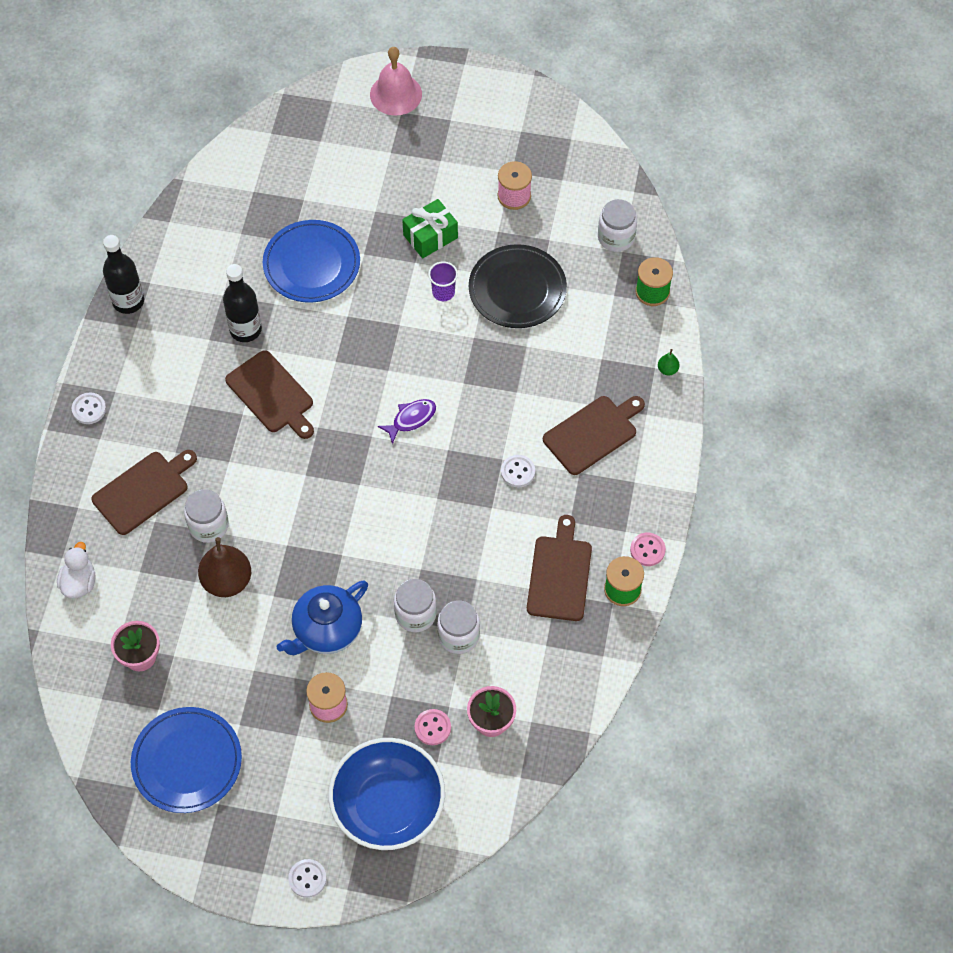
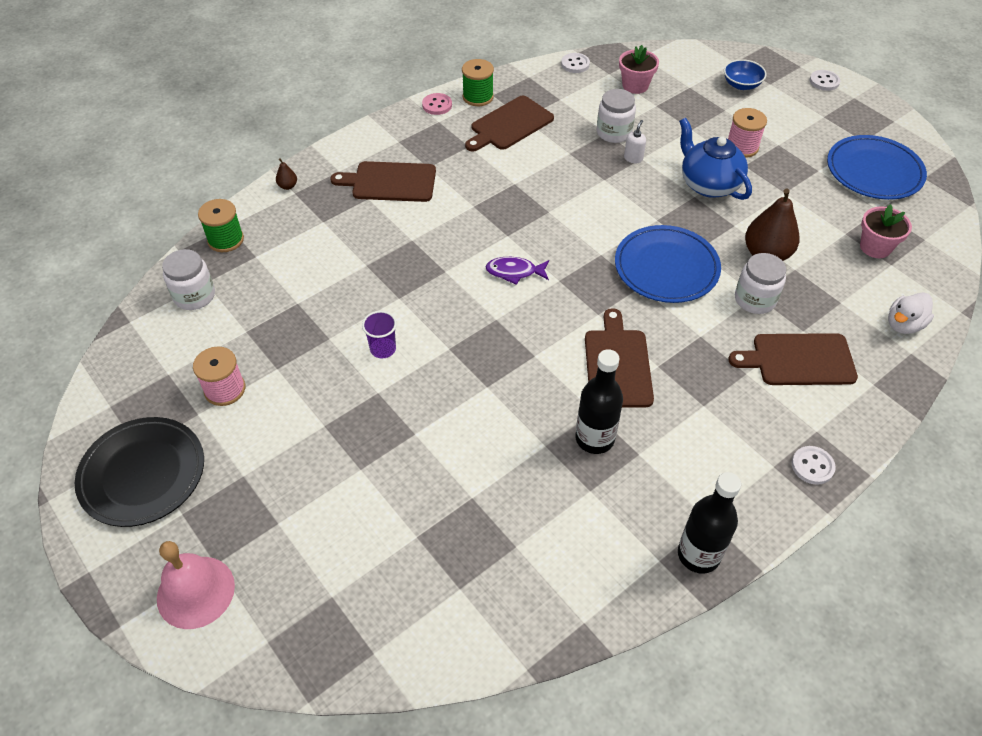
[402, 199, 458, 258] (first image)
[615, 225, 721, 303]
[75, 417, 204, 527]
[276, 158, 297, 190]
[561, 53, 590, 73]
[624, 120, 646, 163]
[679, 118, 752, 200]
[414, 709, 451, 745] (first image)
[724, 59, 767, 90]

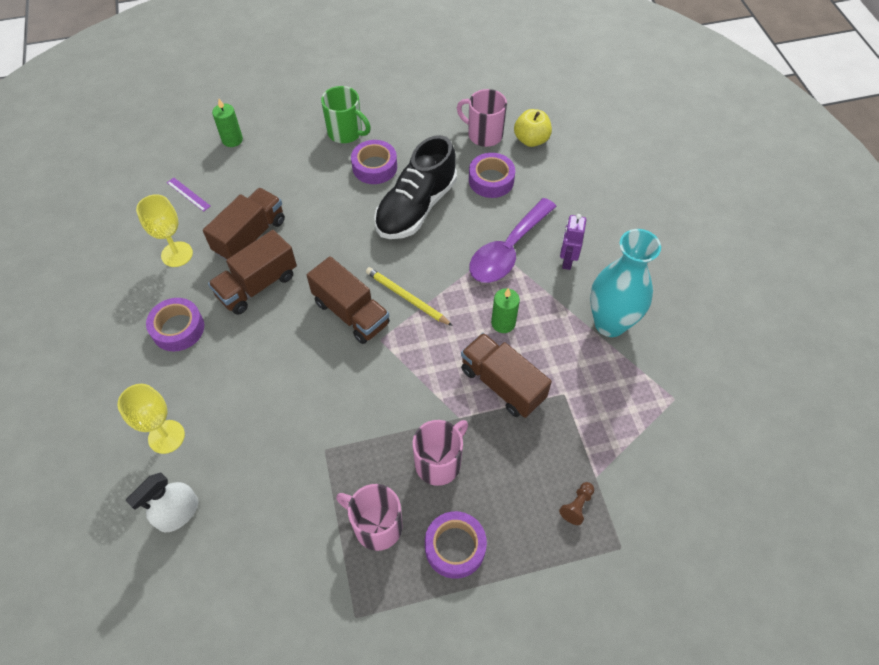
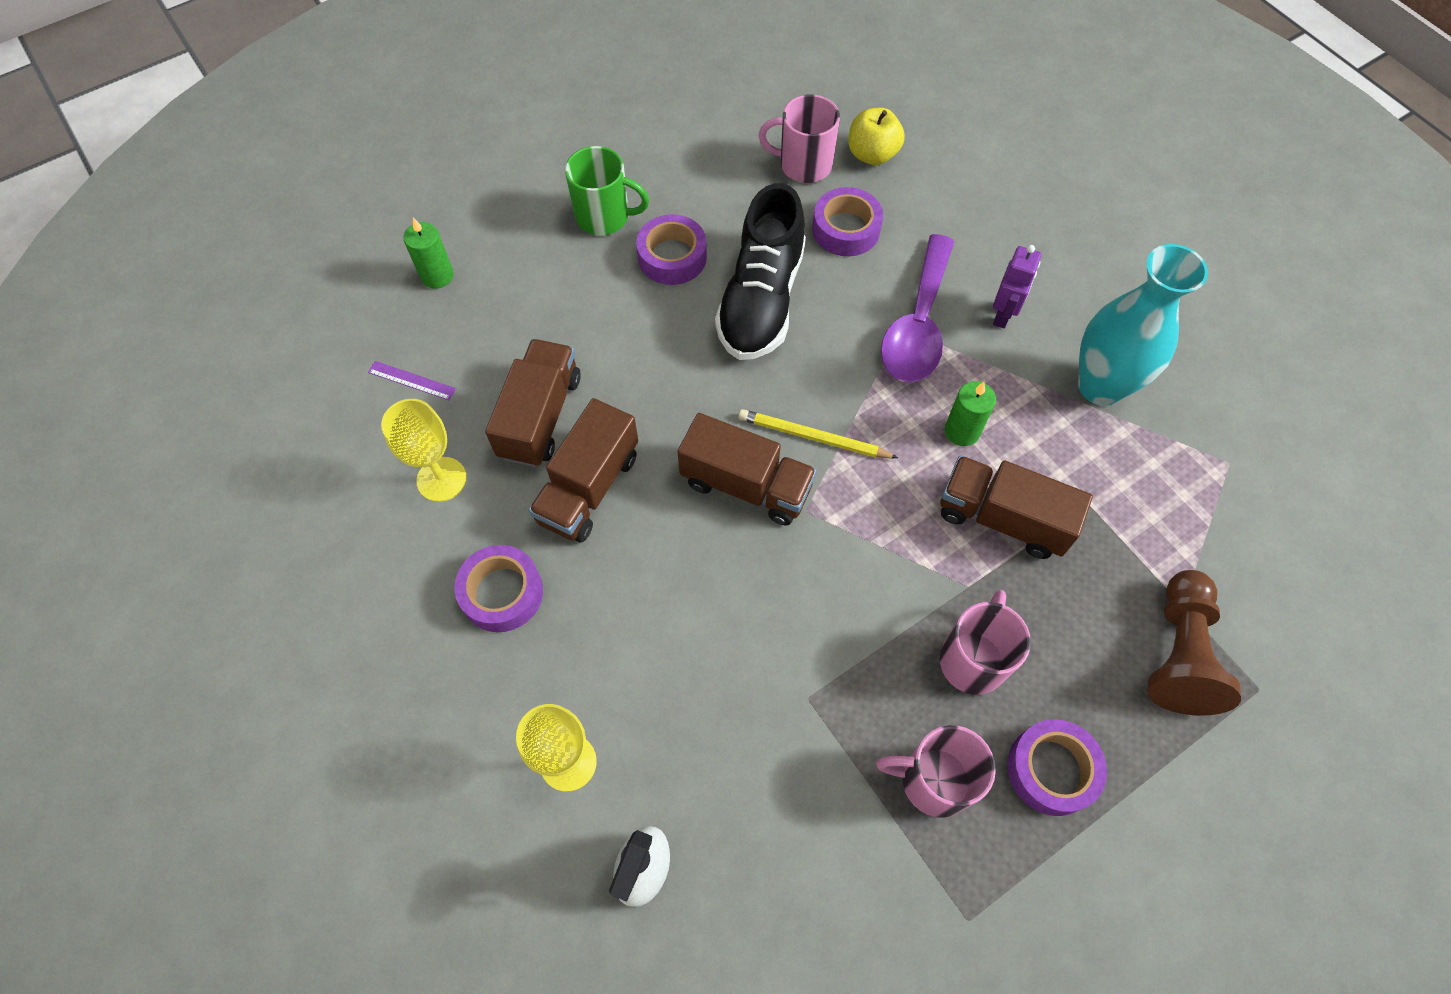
[993, 245, 1041, 328]
[1148, 570, 1241, 716]

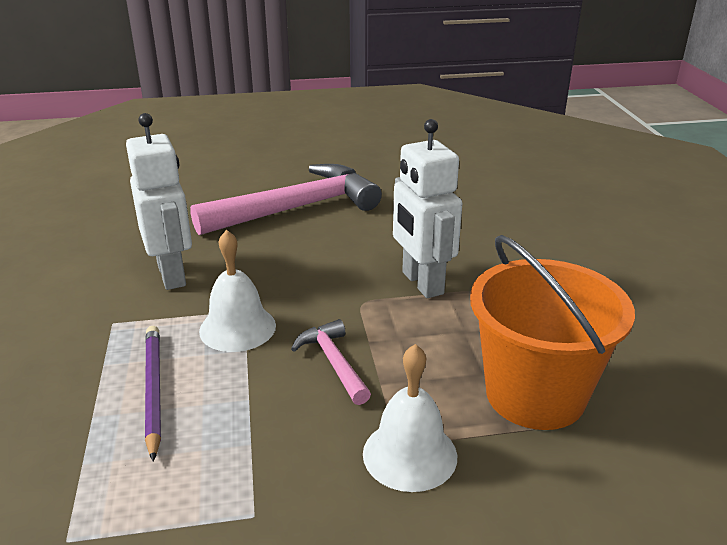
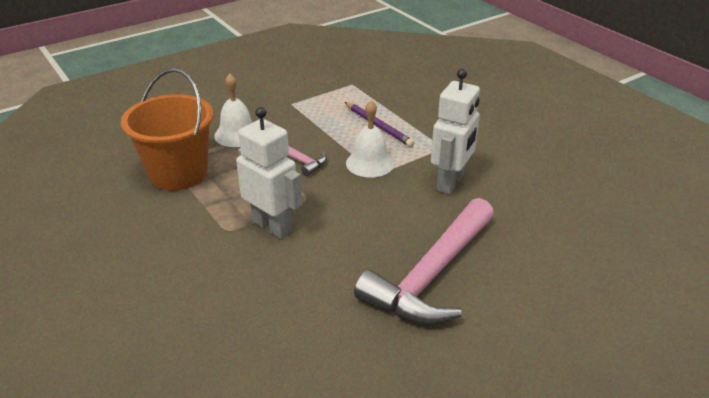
[431, 69, 480, 194]

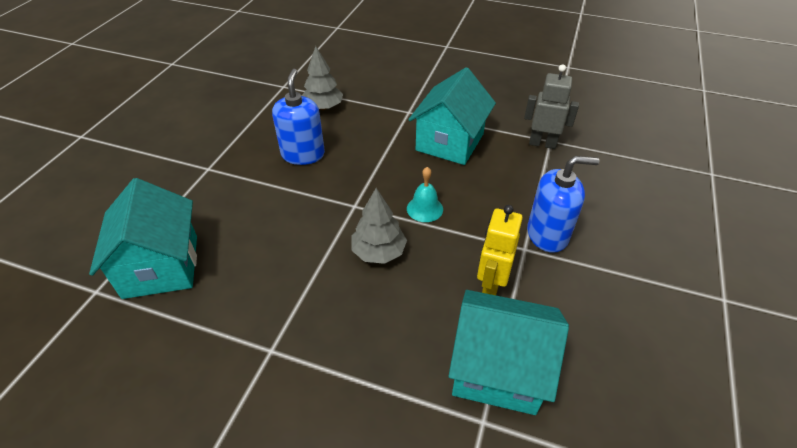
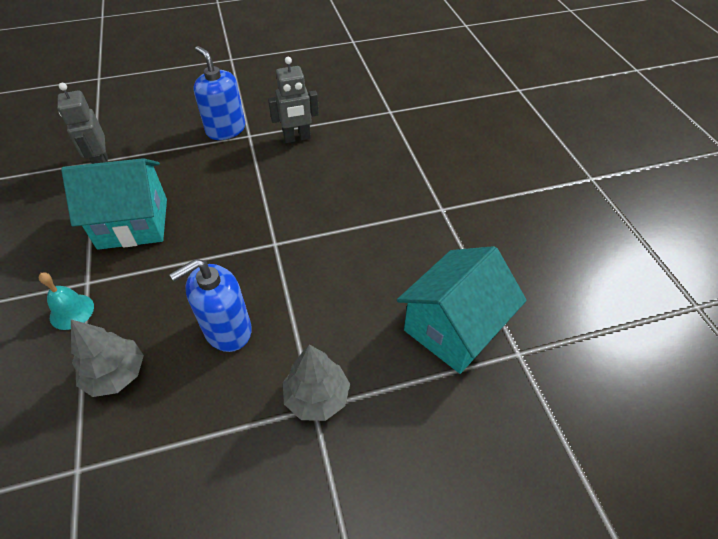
[39, 273, 94, 330]
[283, 345, 350, 421]
[268, 57, 319, 143]
[449, 290, 569, 415] (first image)

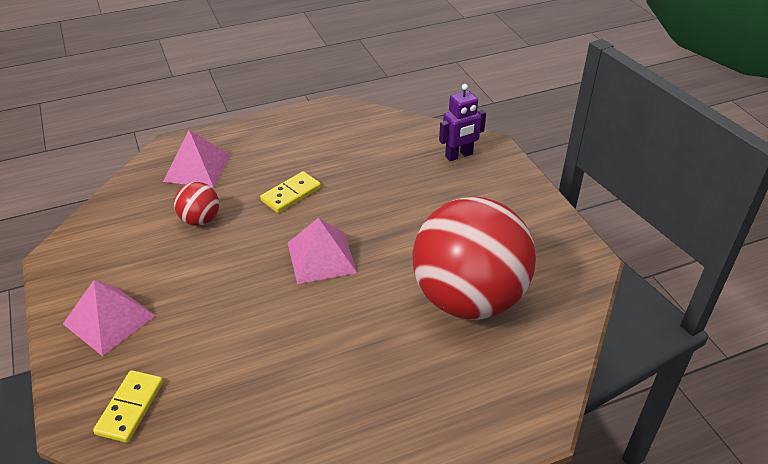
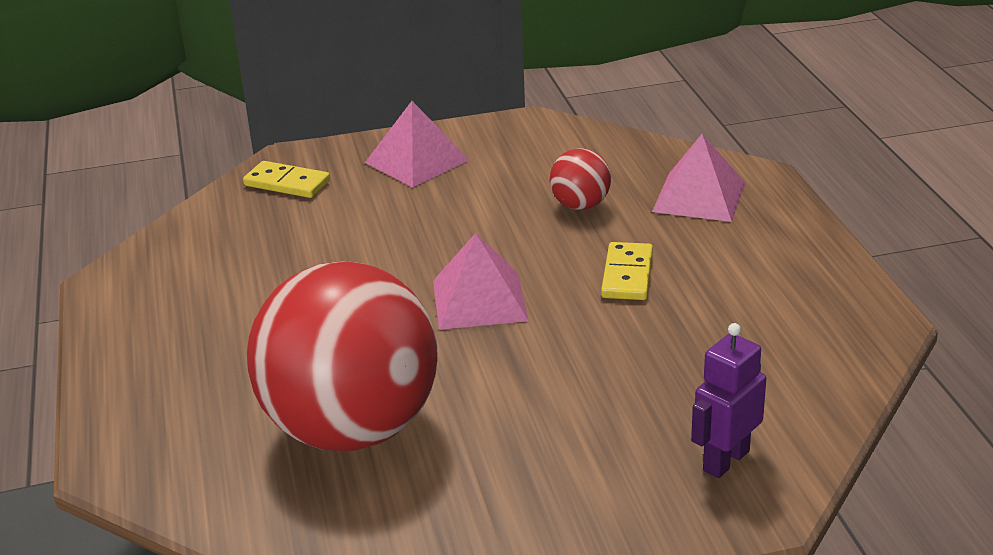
[691, 323, 766, 478]
[601, 242, 653, 300]

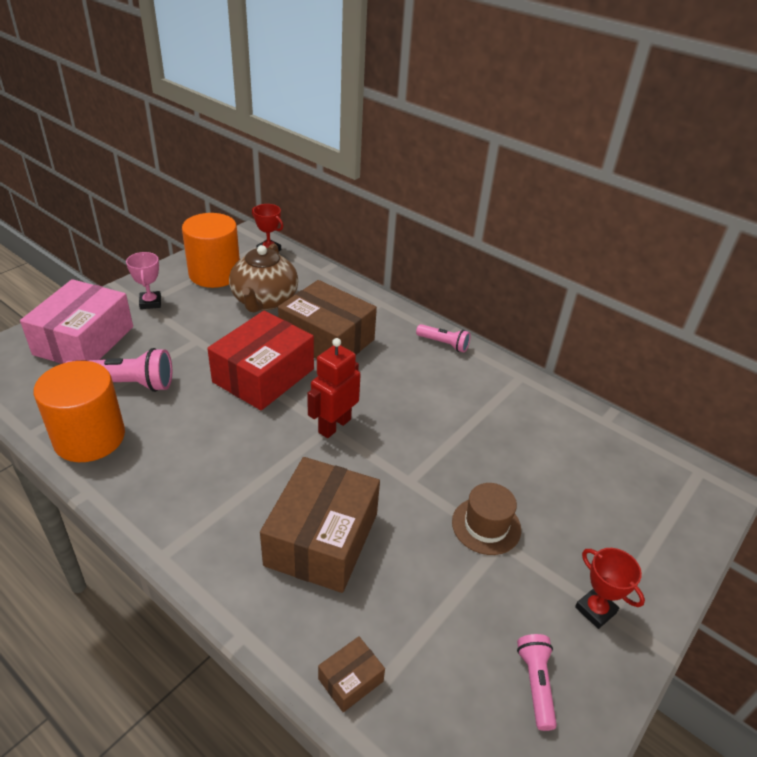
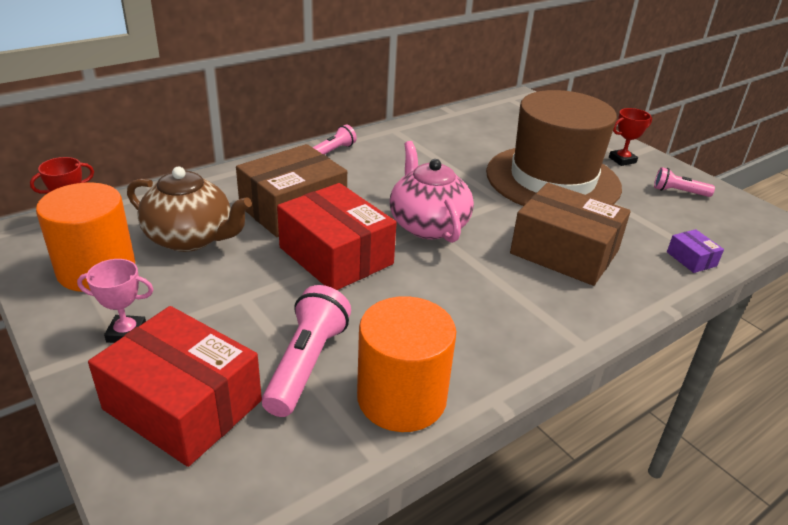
[88, 306, 262, 467]
[390, 141, 474, 243]
[486, 90, 622, 206]
[667, 229, 724, 273]

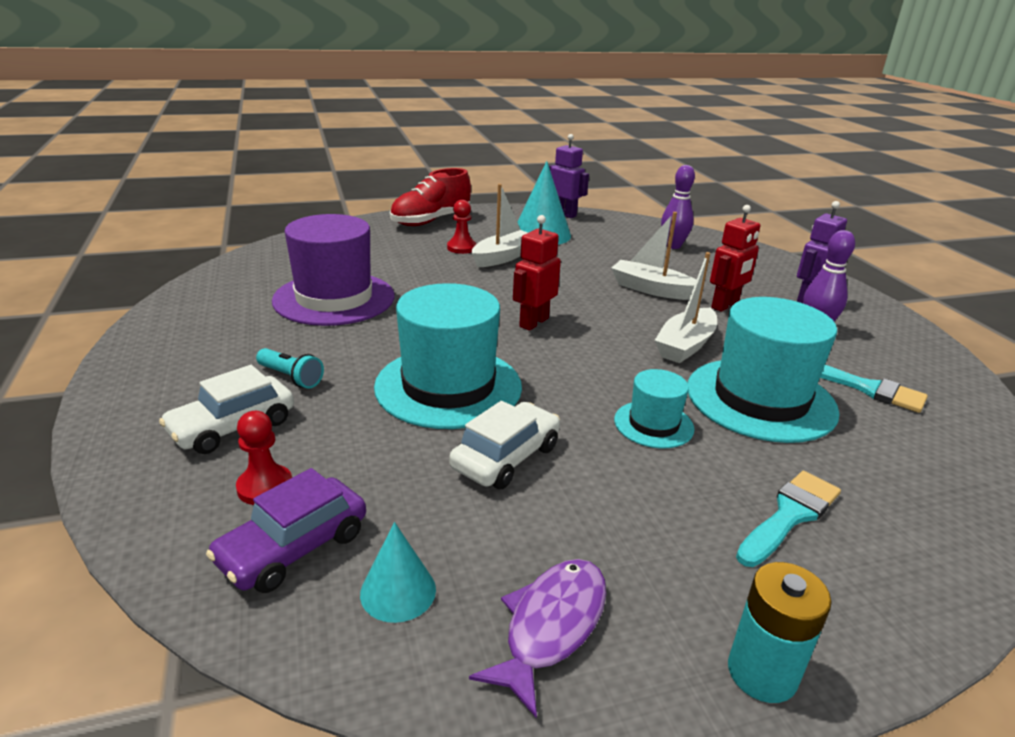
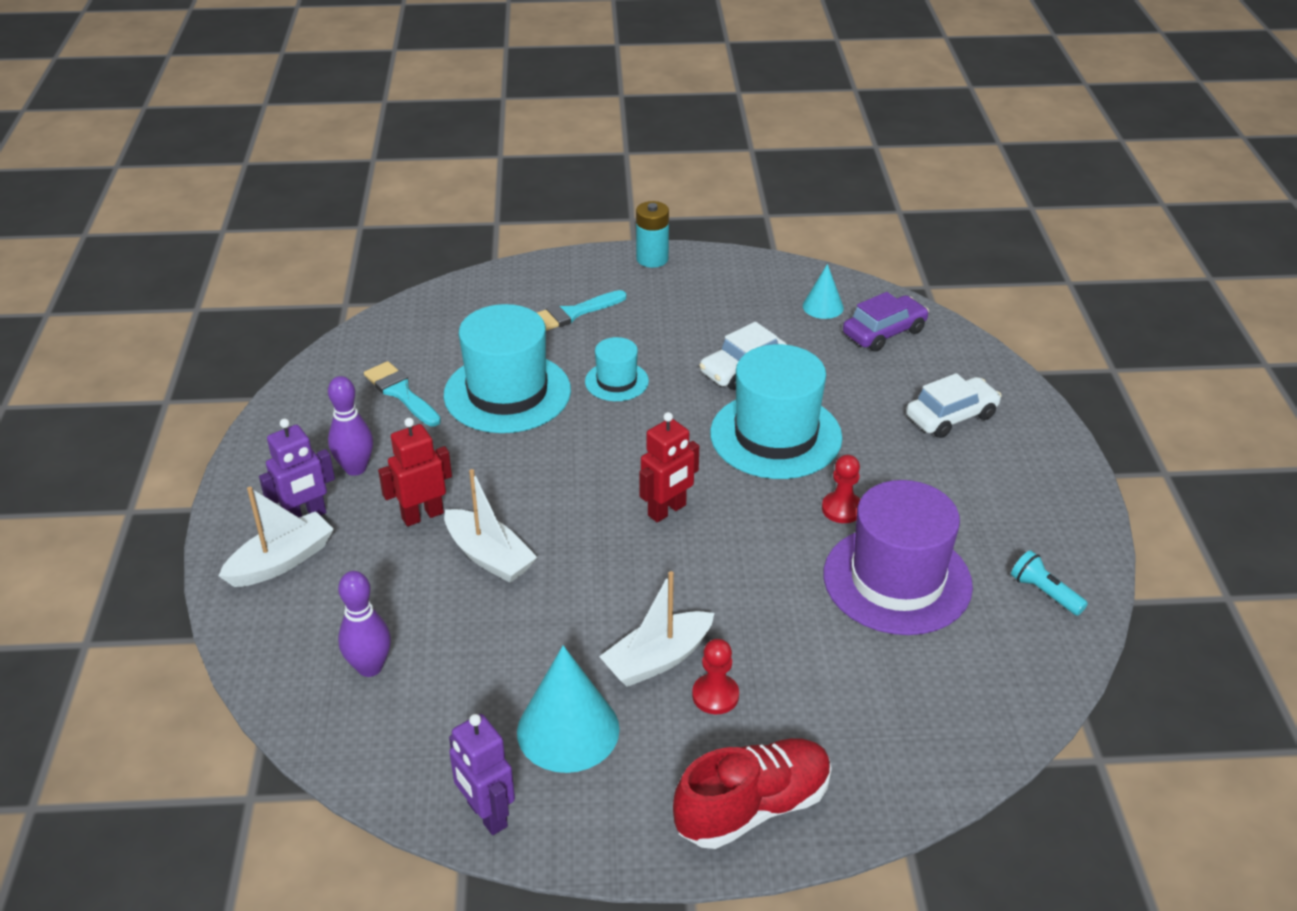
[219, 487, 334, 587]
[1011, 550, 1088, 616]
[822, 455, 860, 523]
[469, 559, 606, 718] (first image)

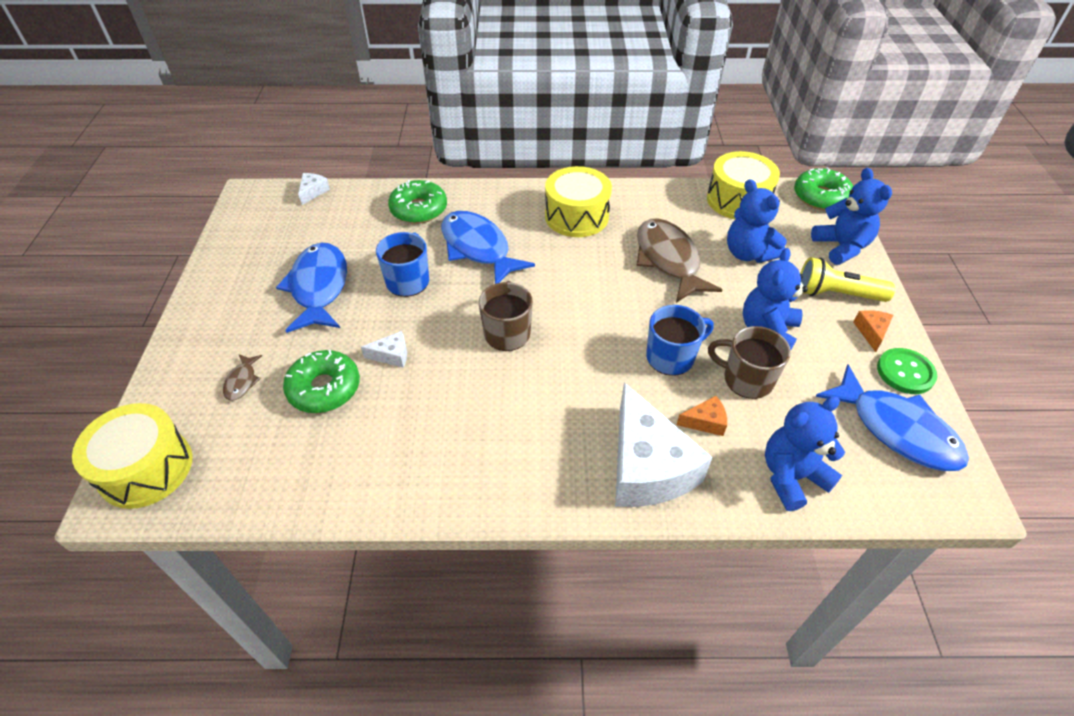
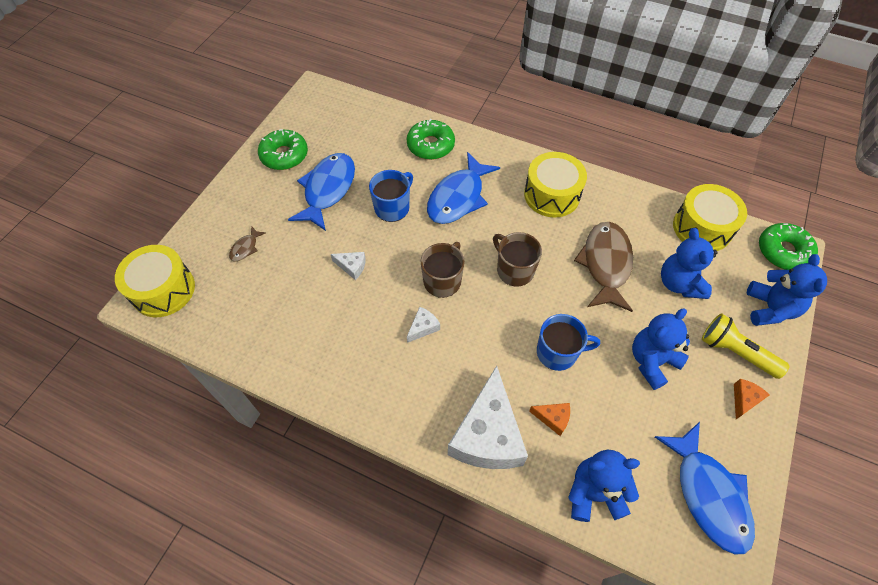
[407, 307, 440, 343]
[427, 152, 500, 224]
[493, 232, 542, 286]
[877, 348, 937, 394] (first image)
[258, 129, 308, 170]

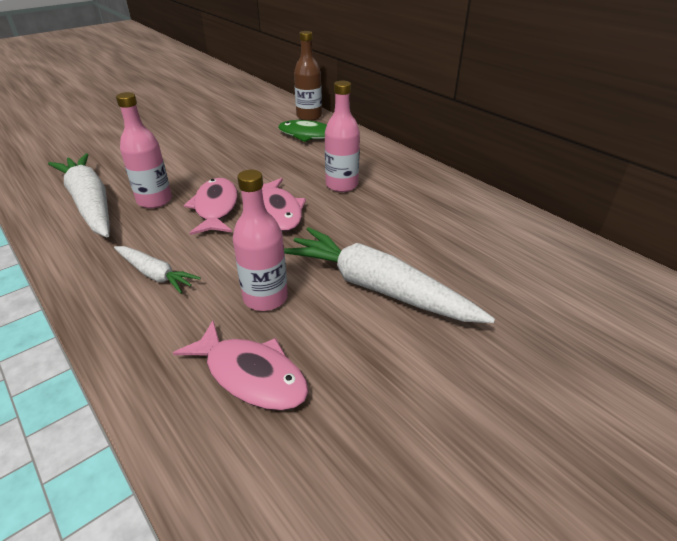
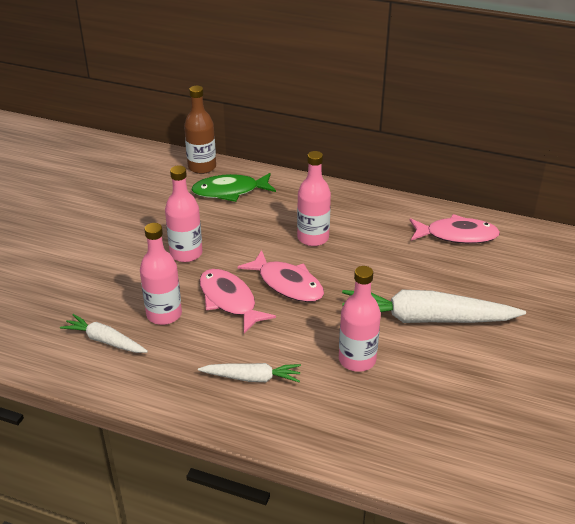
[60, 314, 148, 353]
[410, 214, 500, 244]
[165, 165, 203, 262]

